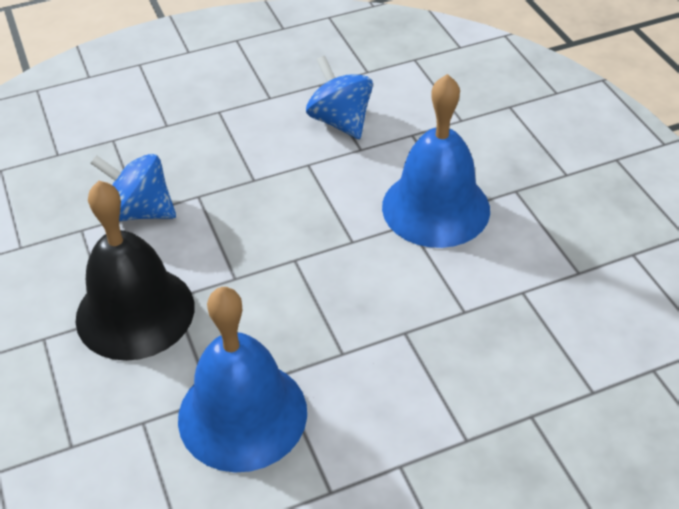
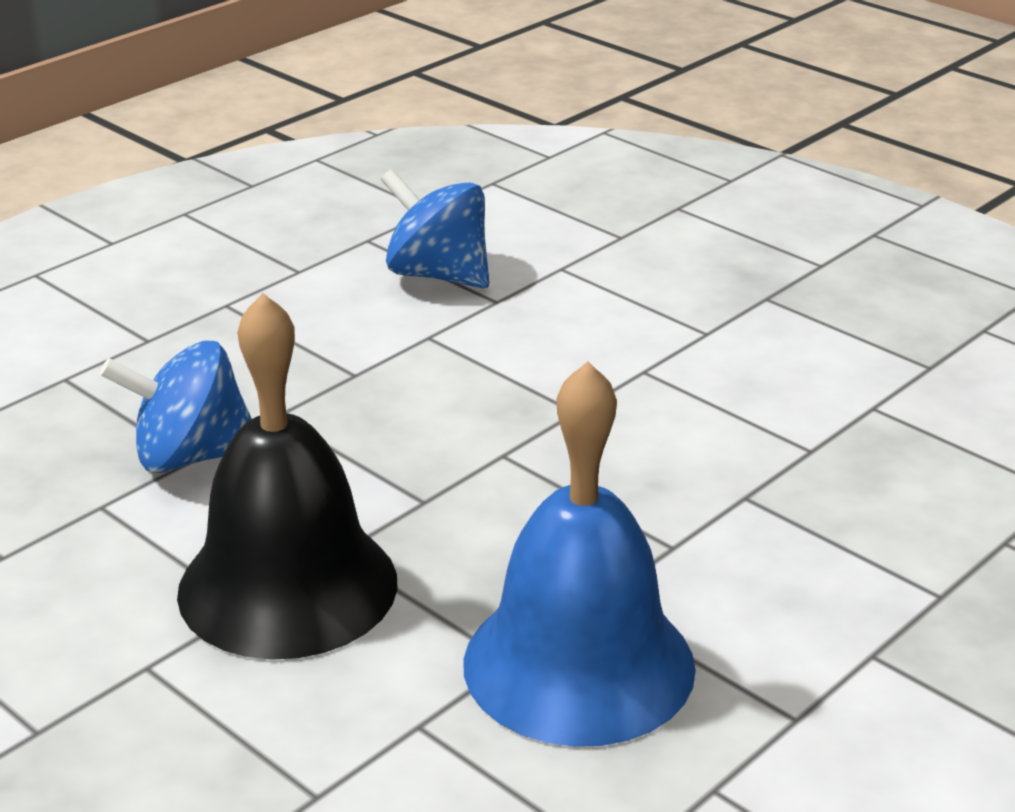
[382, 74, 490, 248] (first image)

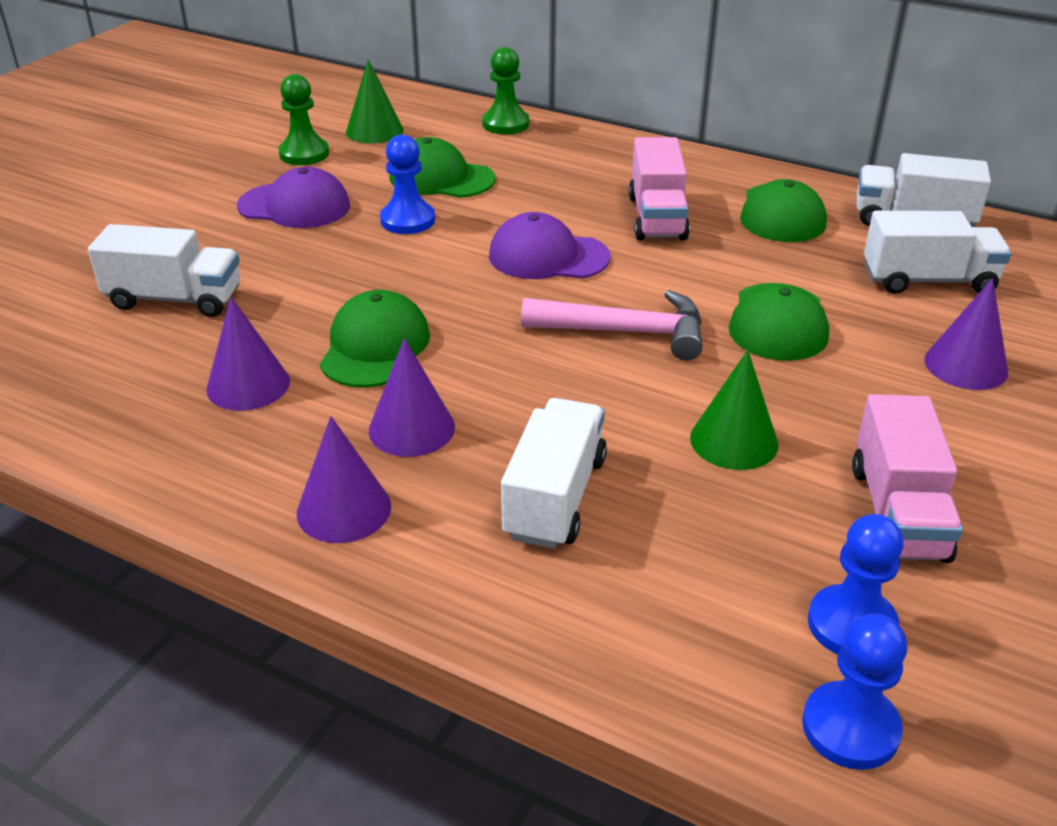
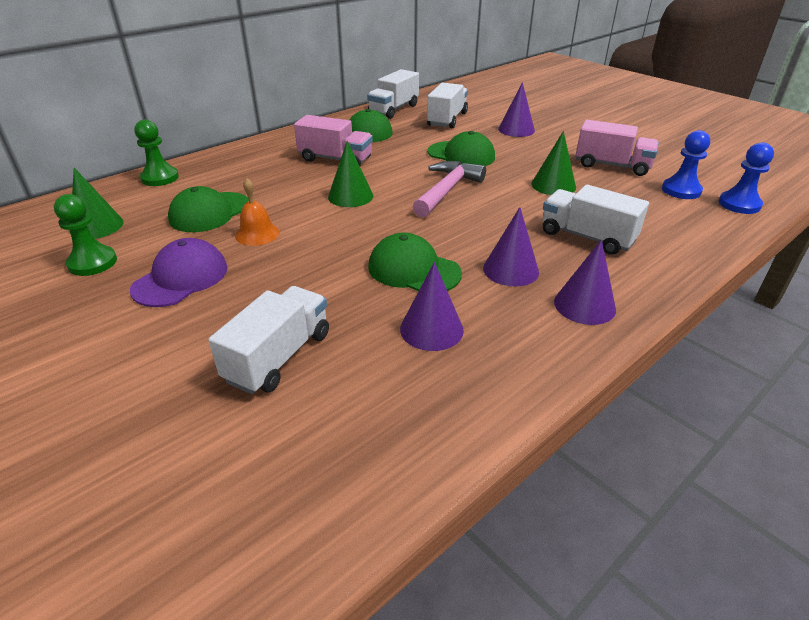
[235, 178, 280, 246]
[328, 141, 373, 207]

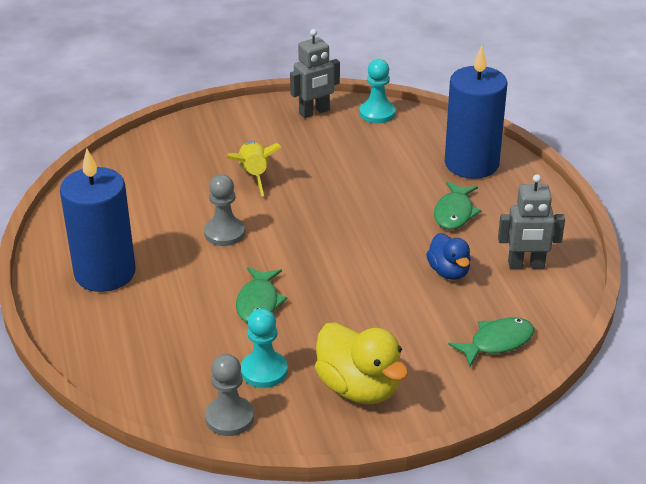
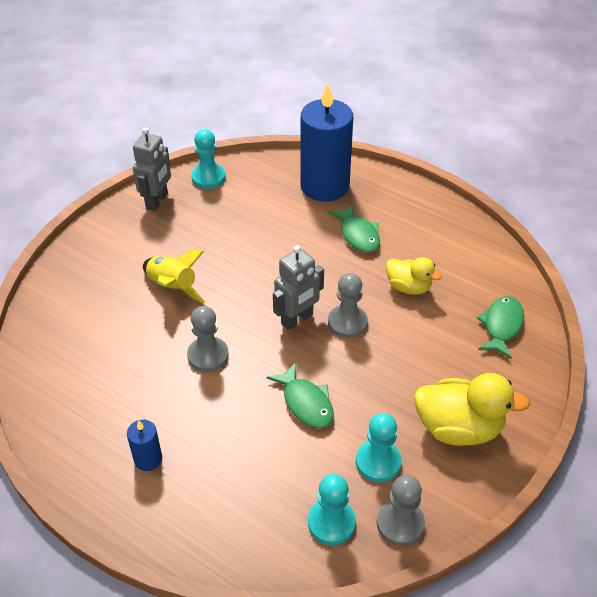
[127, 420, 162, 471]
[273, 245, 324, 330]
[386, 257, 442, 295]
[328, 273, 368, 338]
[308, 474, 356, 545]

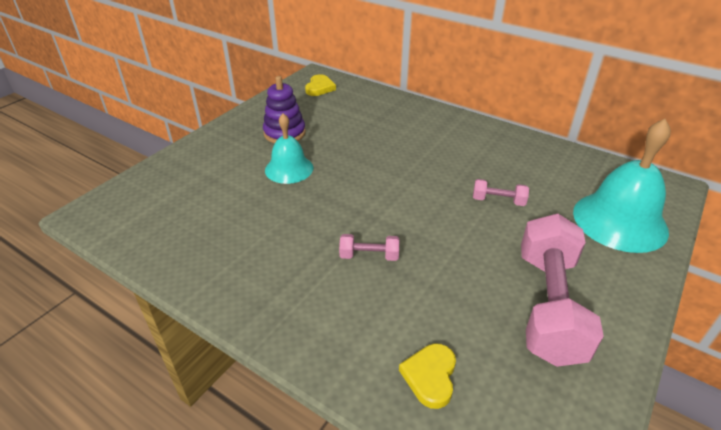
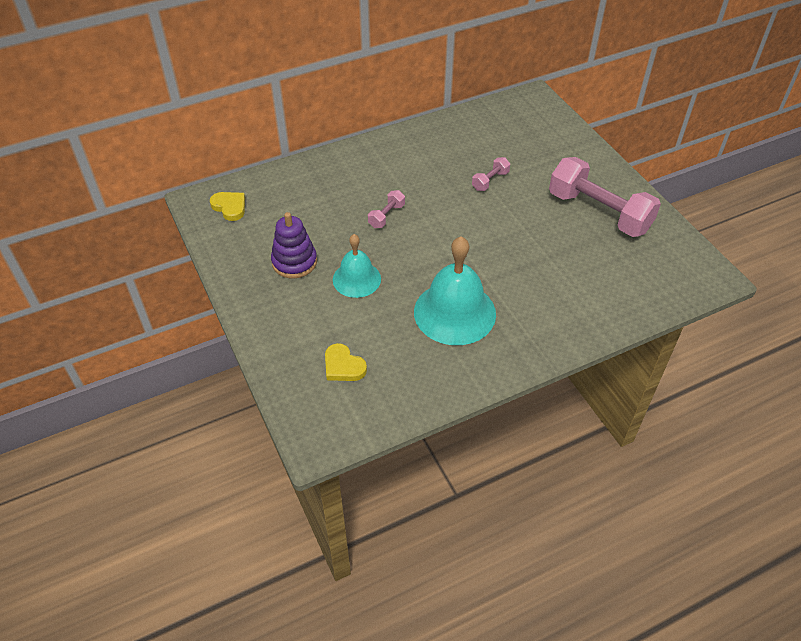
[414, 236, 496, 345]
[368, 190, 405, 228]
[325, 343, 367, 381]

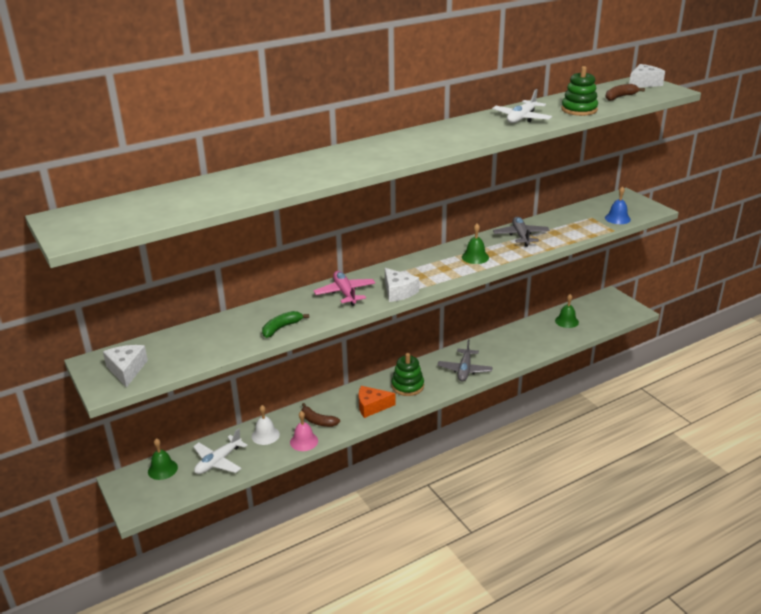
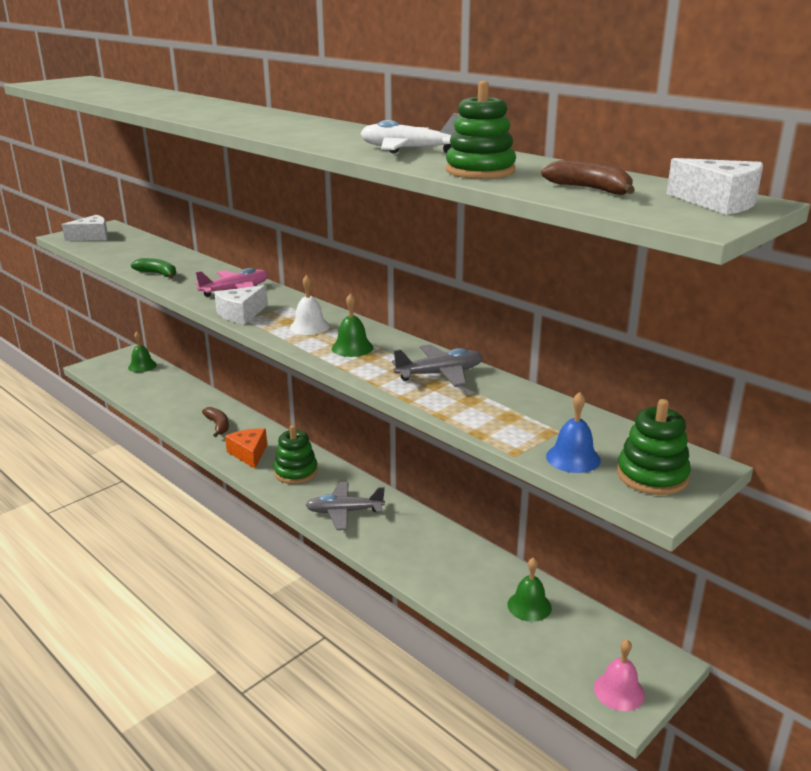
[202, 407, 229, 437]
[290, 275, 330, 335]
[594, 639, 645, 711]
[193, 428, 247, 474] (first image)
[617, 399, 691, 495]

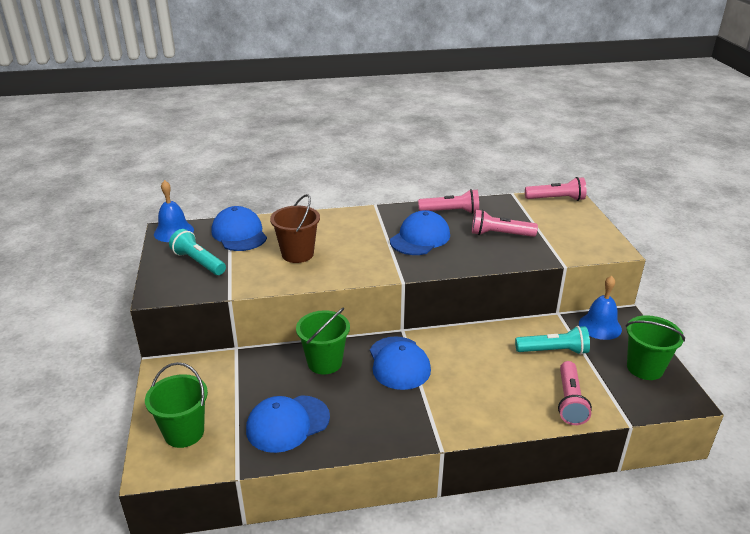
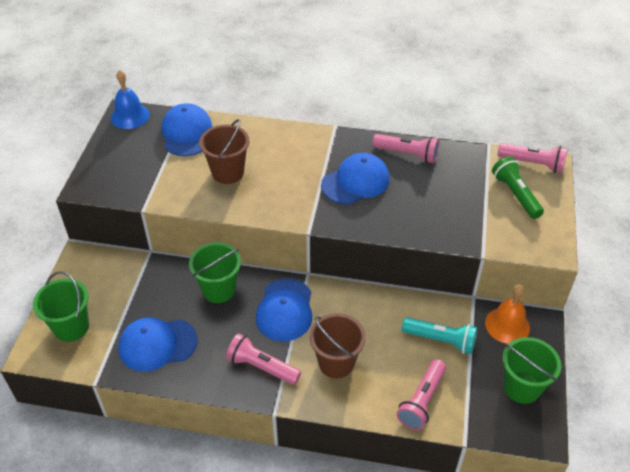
[226, 333, 301, 385]
[169, 229, 226, 275] (first image)
[485, 285, 530, 344]
[492, 157, 544, 219]
[309, 313, 366, 378]

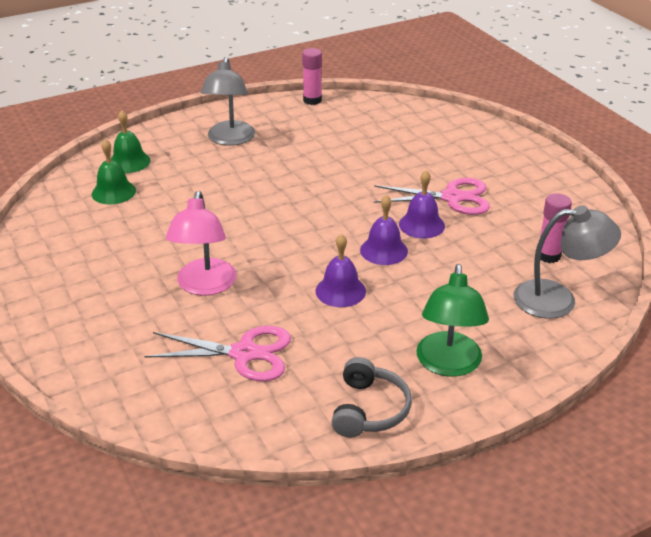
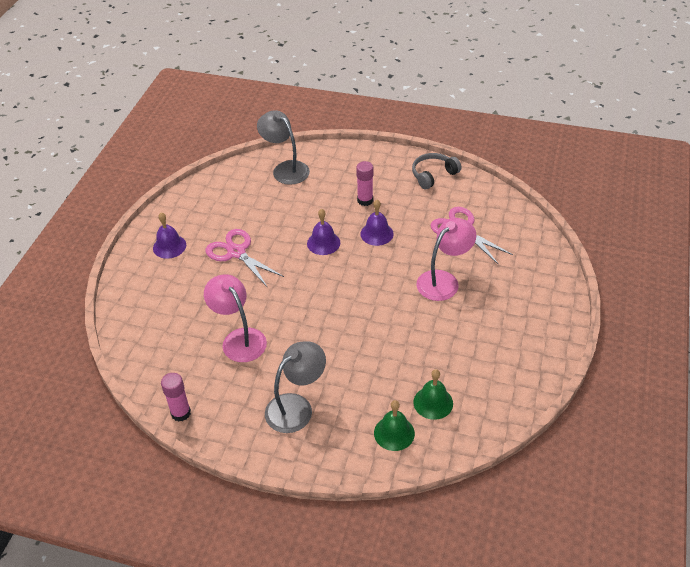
[153, 212, 186, 259]
[356, 161, 373, 206]
[416, 264, 489, 377] (first image)
[204, 274, 267, 362]

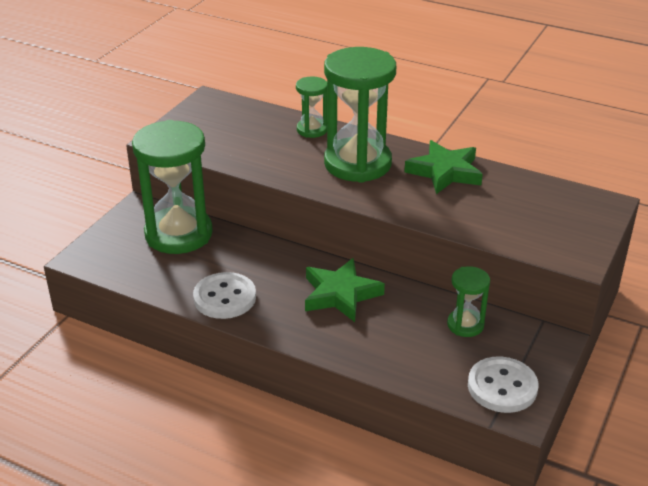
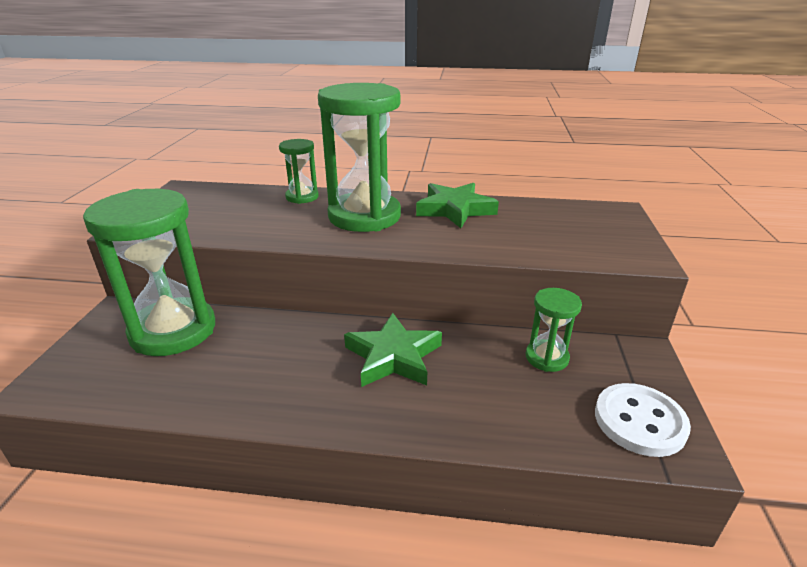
[193, 272, 256, 319] (first image)

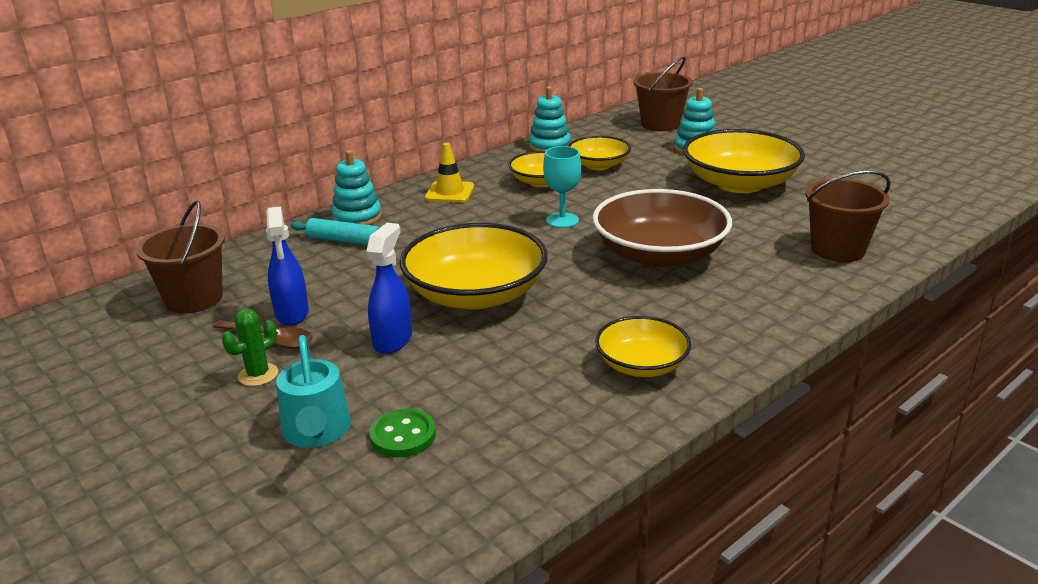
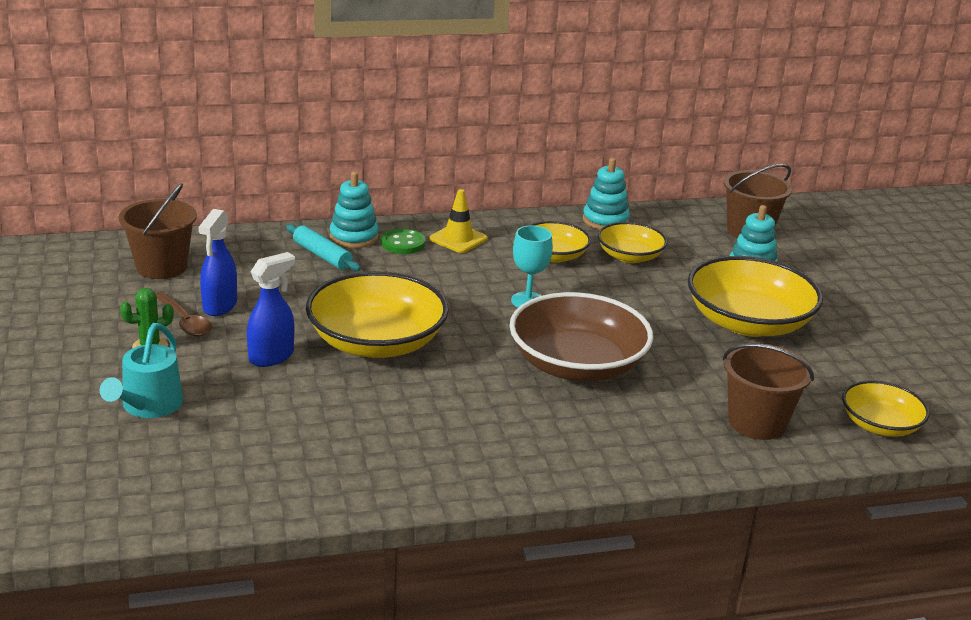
[842, 380, 930, 437]
[381, 229, 425, 254]

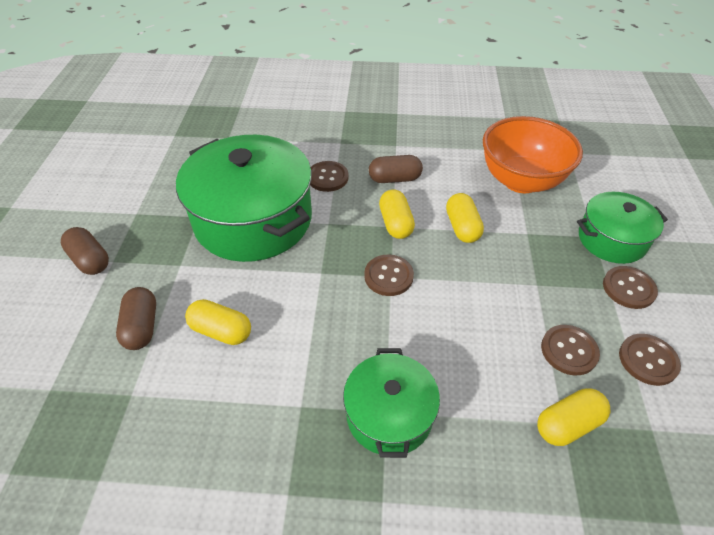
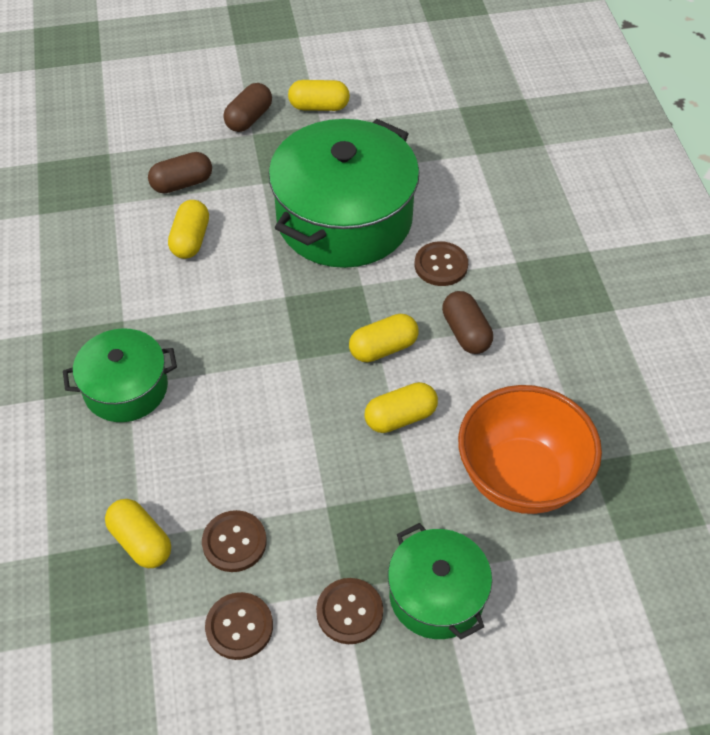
[364, 254, 414, 296] (first image)
[288, 80, 350, 111]

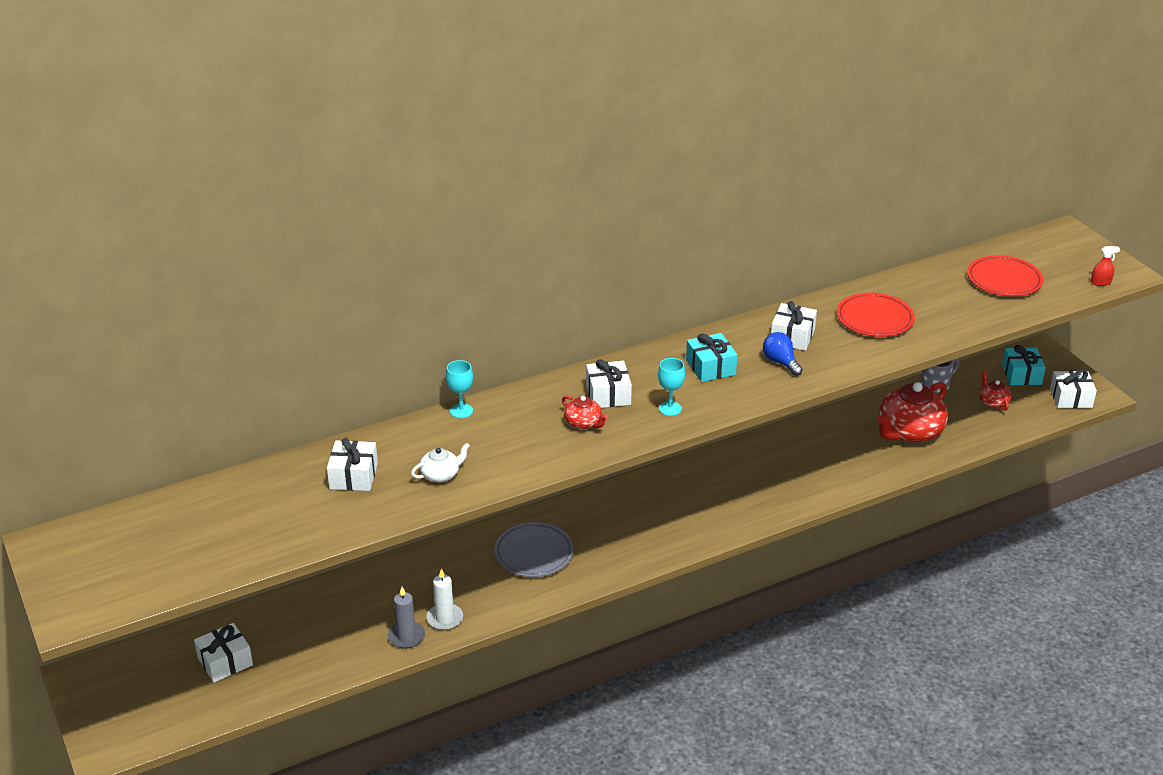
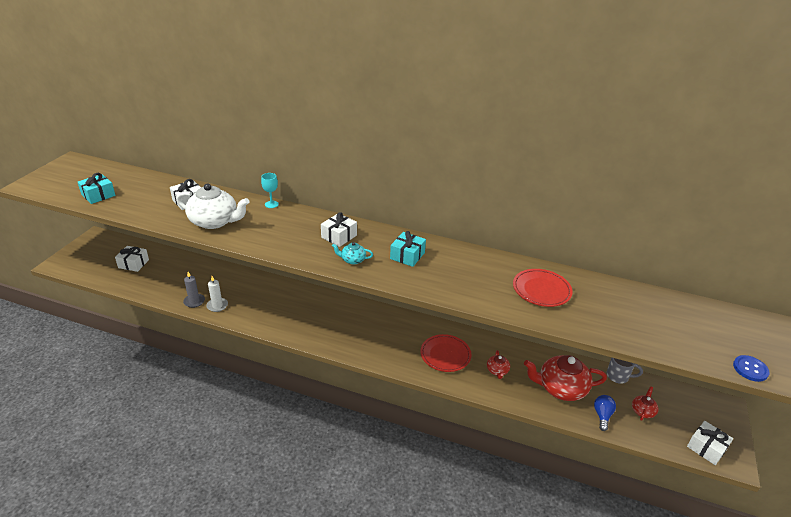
[733, 355, 770, 382]
[420, 334, 472, 372]
[771, 301, 817, 351] (first image)
[594, 395, 616, 431]
[78, 173, 116, 204]
[332, 242, 373, 264]
[487, 350, 510, 379]
[176, 184, 249, 229]
[494, 522, 574, 577] (first image)

